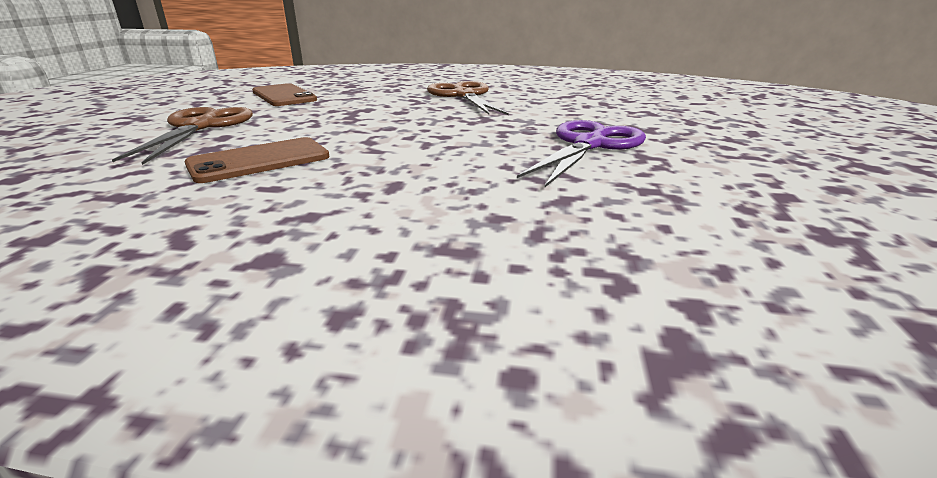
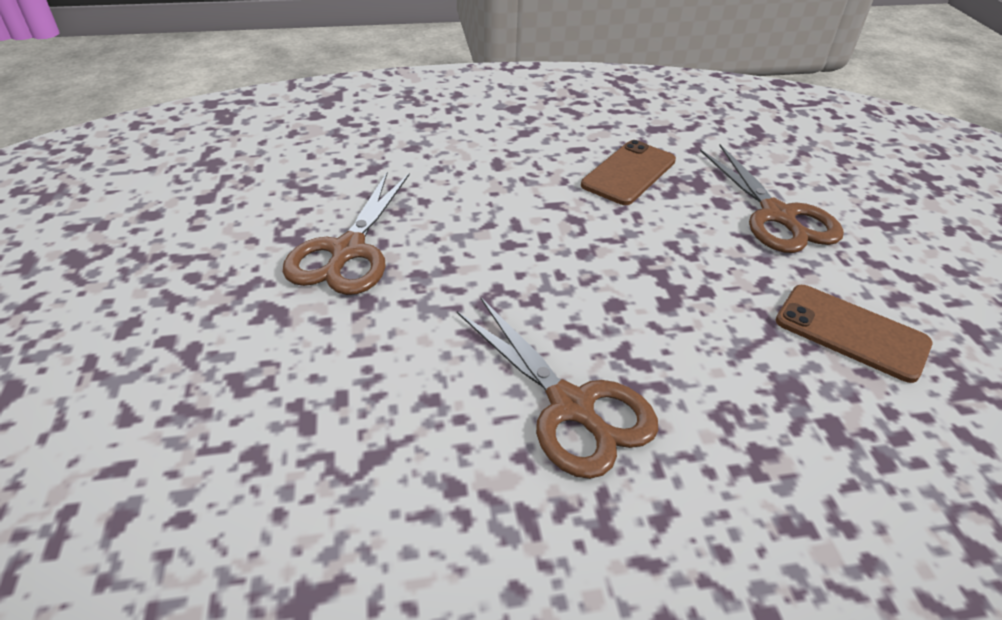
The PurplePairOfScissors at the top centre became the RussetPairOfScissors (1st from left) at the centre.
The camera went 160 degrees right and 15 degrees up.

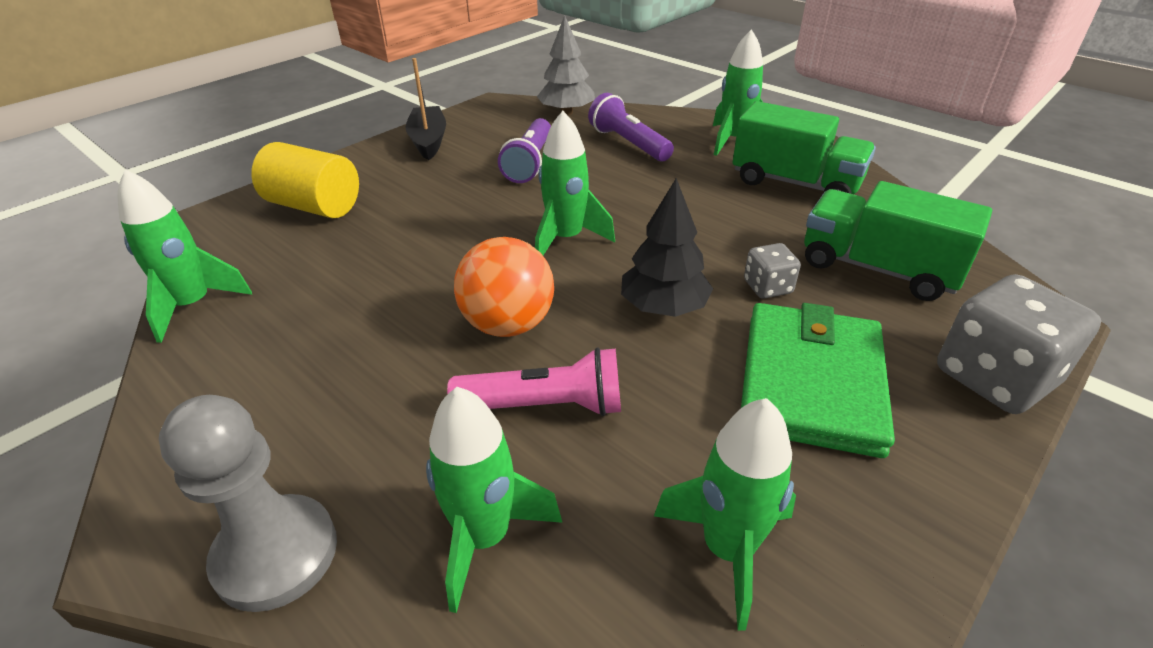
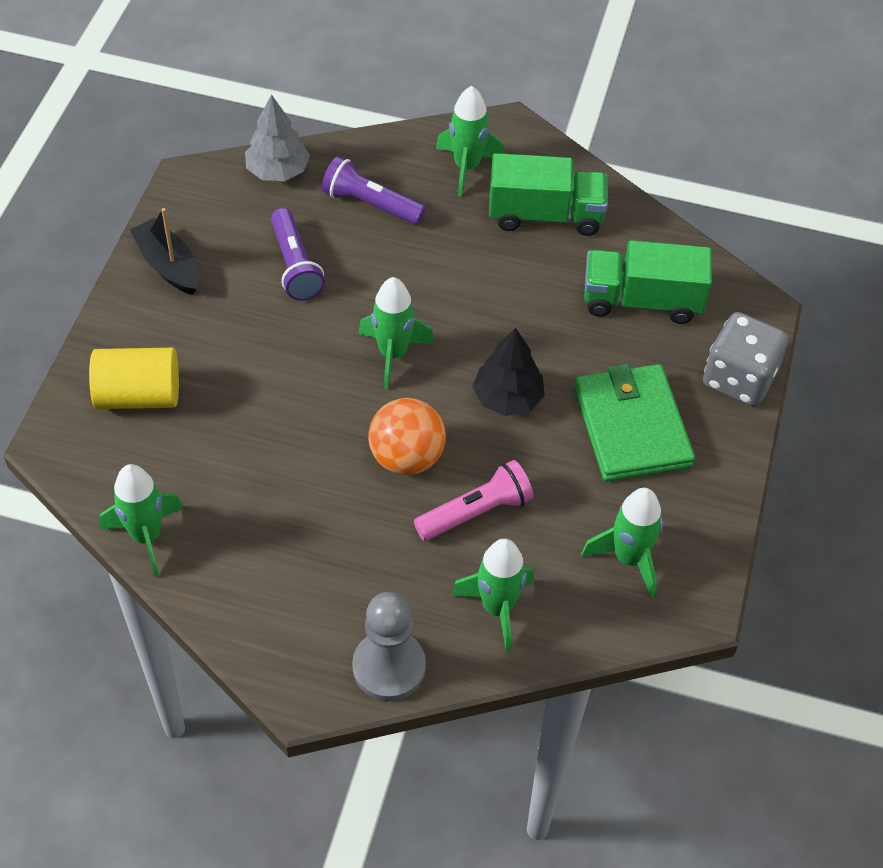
The GrayDie (1st from left) at the middle right disappeared.
The camera went 30 degrees left and 15 degrees up.

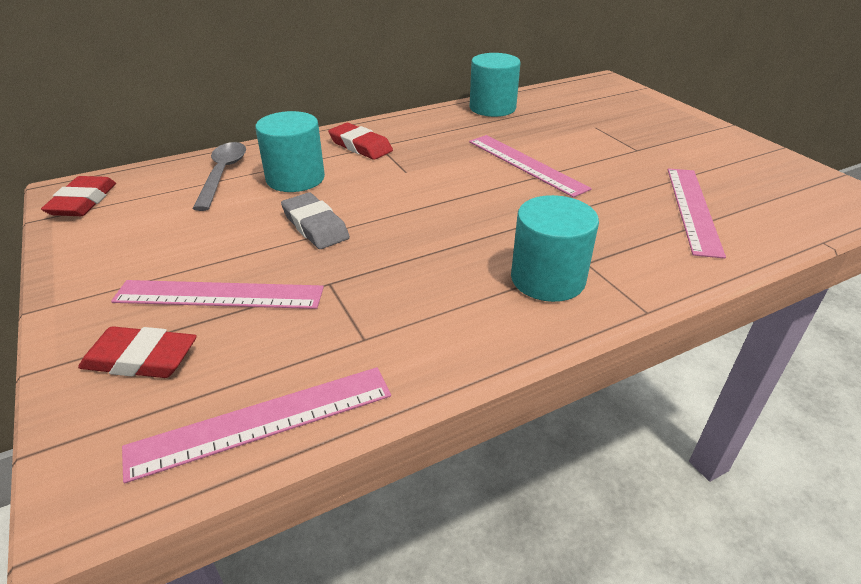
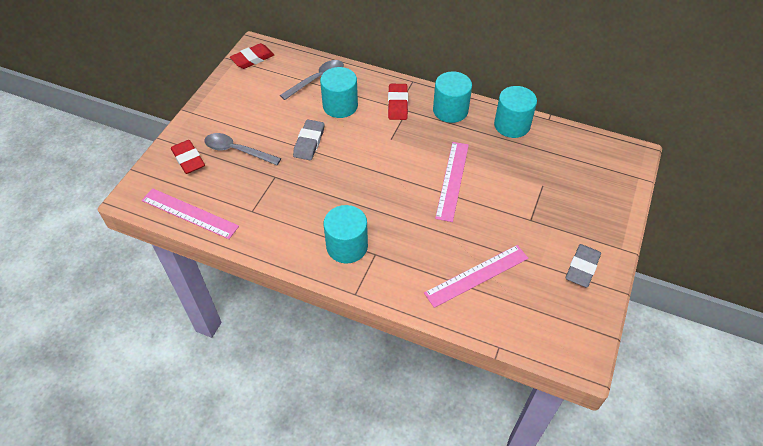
The PinkRuler (1st from left) at the middle left was replaced by the GrayTeaspoon (1st from left) at the middle left.
The TealCylinderShape (3rd from left) at the top centre appeared.
The GrayGumEraser (2nd from left) at the middle right appeared.
The camera went 50 degrees right and 15 degrees up.

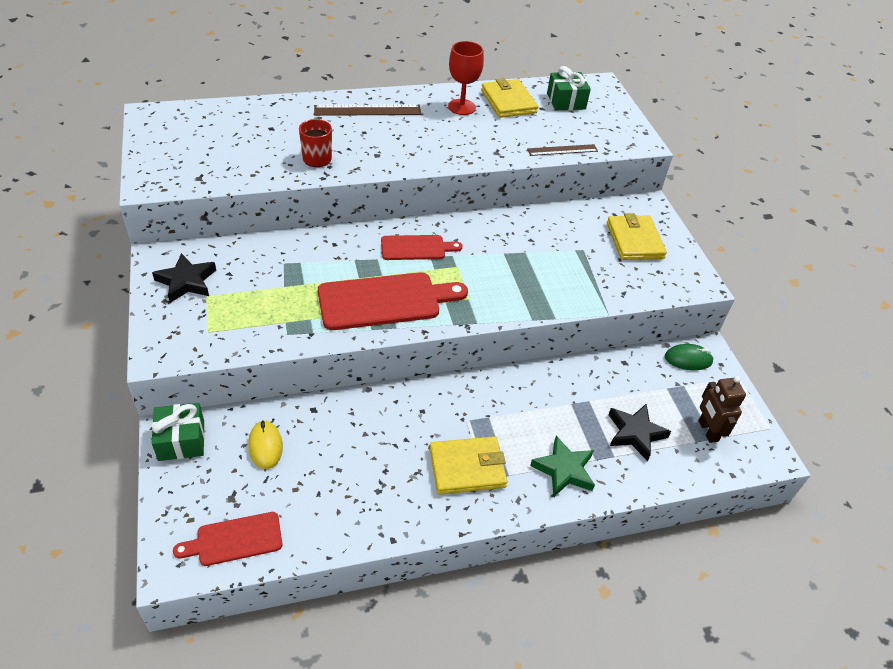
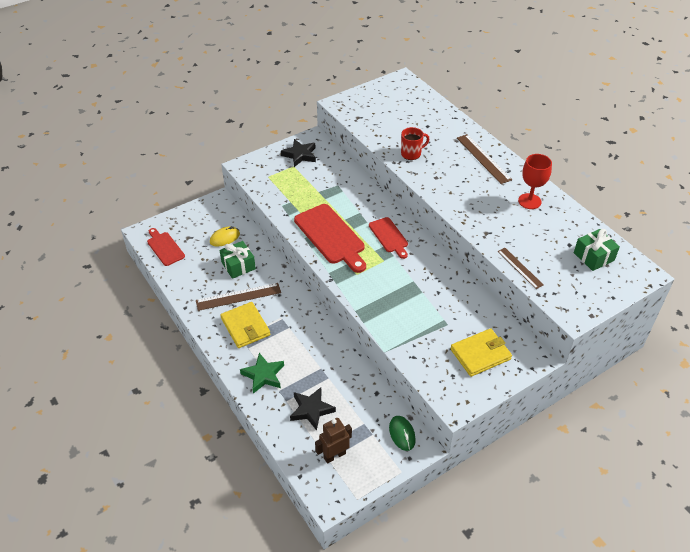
The BrightYellowWallet (2nd from left) at the top centre disappeared.
The LeafGreenPresent (1st from left) moved from the middle left to the centre.
The RussetRuler (1st from left) at the centre appeared.
The camera went 75 degrees right and 0 degrees up.

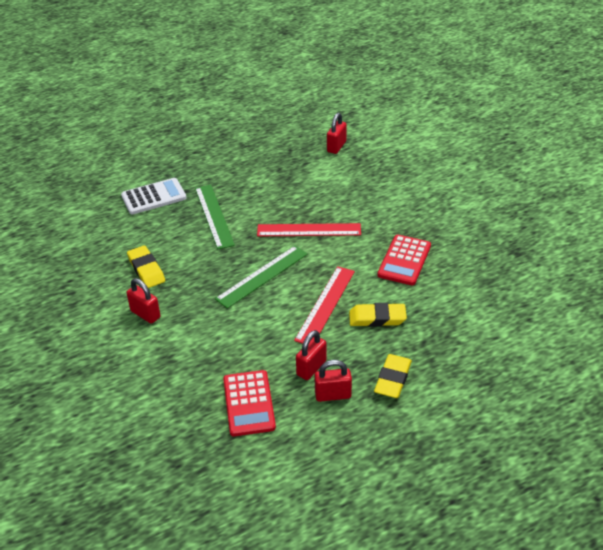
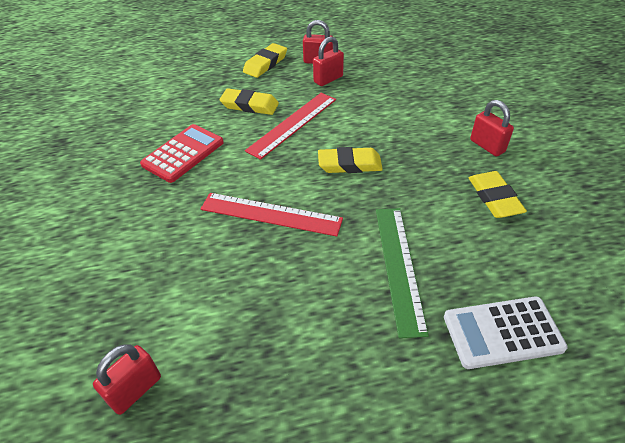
The LeafGreenRuler (2nd from left) at the centre was replaced by the BrightYellowGumEraser (3rd from left) at the centre.
The ScarletAddingMachine (1st from left) at the bottom centre disappeared.
The camera went 165 degrees left and 5 degrees up.

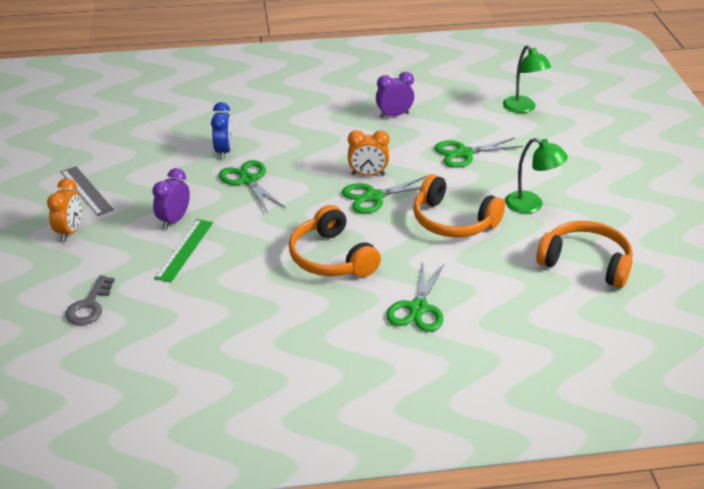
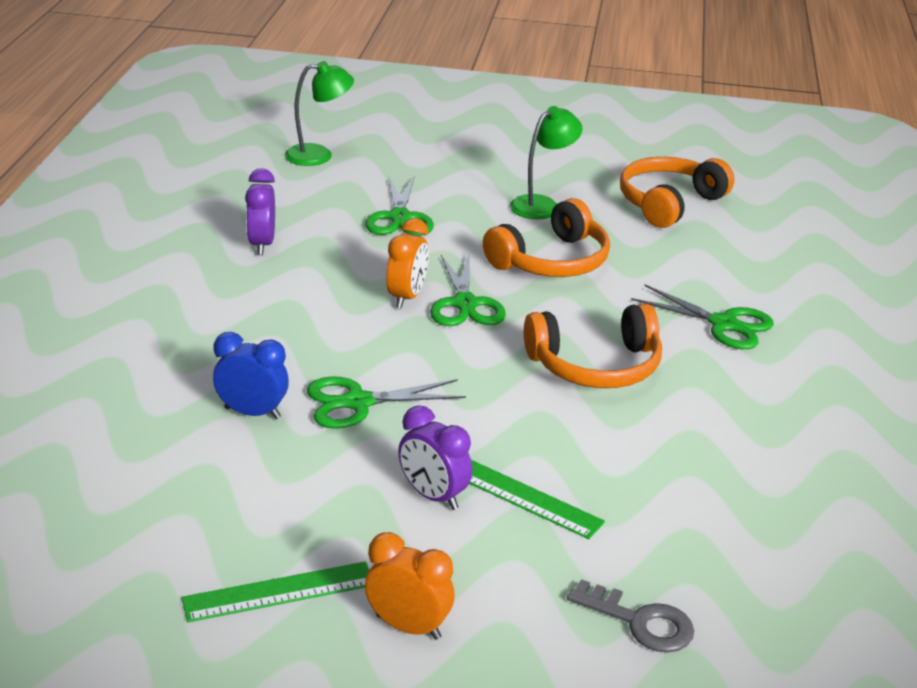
The GrayRuler at the middle left became the LeafGreenRuler (1st from left) at the bottom left.
The camera went 75 degrees left and 5 degrees down.

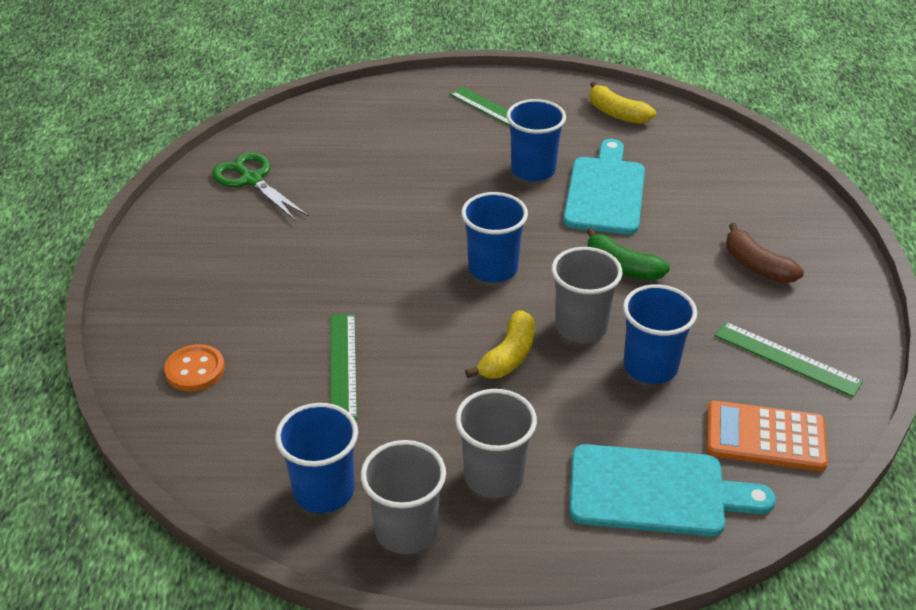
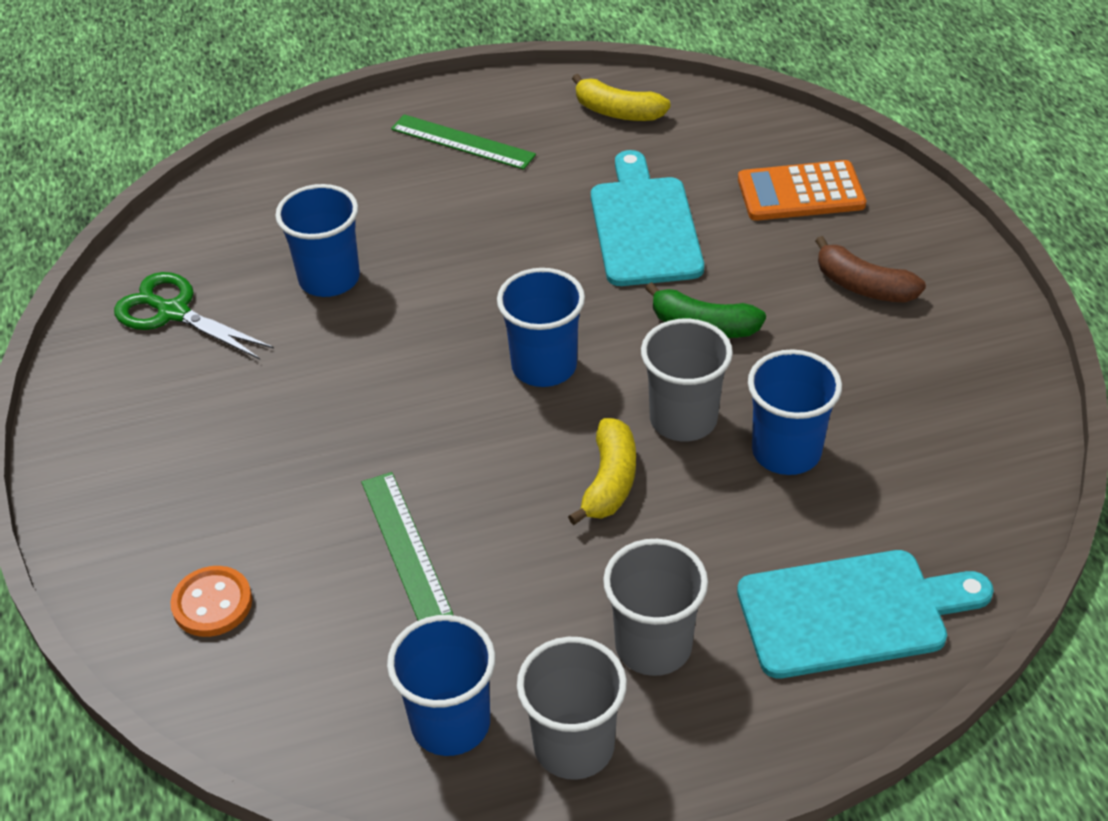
The BlueCup (3rd from left in the first image) moved from the top centre to the top left.
The LeafGreenRuler (3rd from left) at the middle right disappeared.
The BrightOrangeAddingMachine moved from the bottom right to the top right.
The camera went 15 degrees left and 5 degrees up.

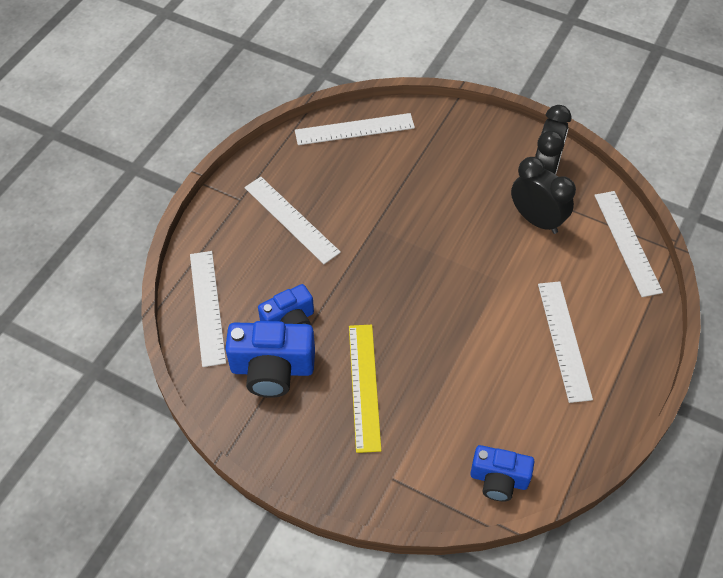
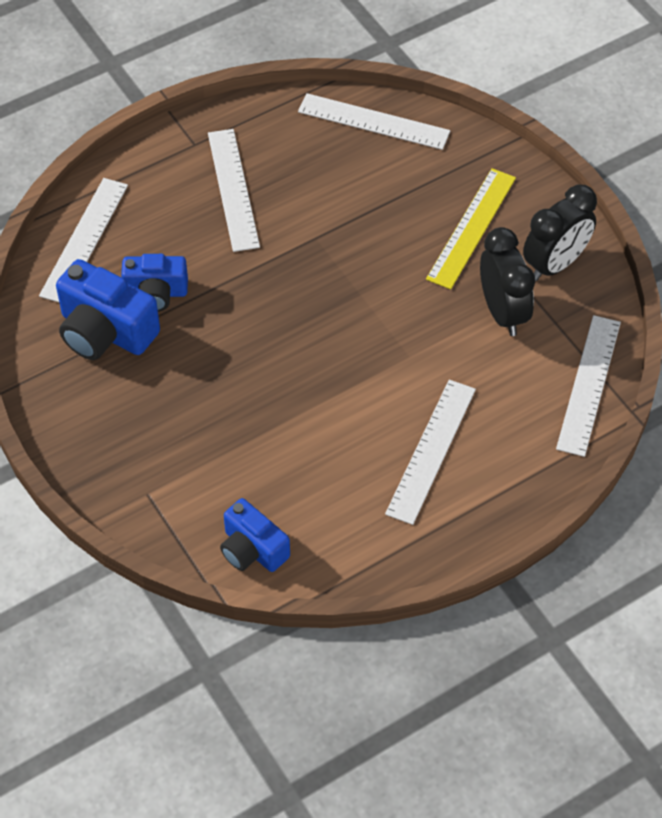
The BrightYellowRuler moved from the bottom centre to the top right.
The camera went 30 degrees right and 0 degrees up.

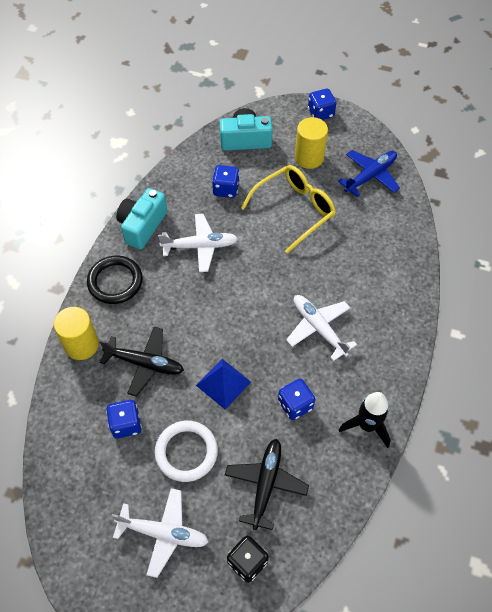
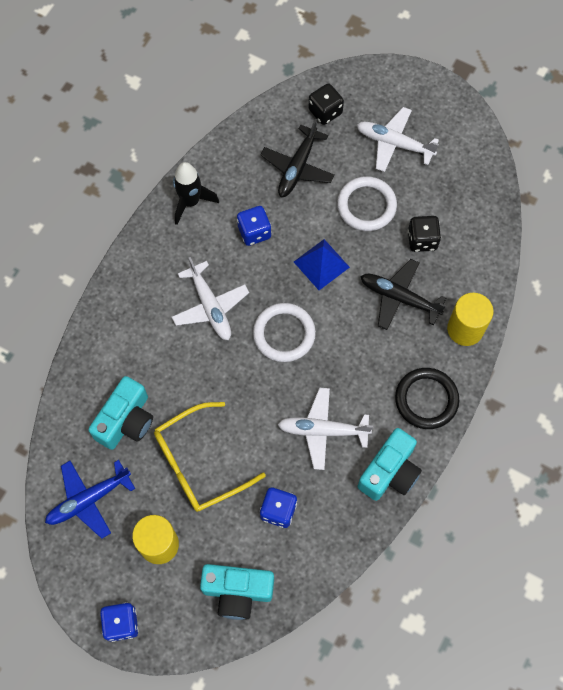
The BlueDie (1st from left) at the bottom left became the JetBlackDie (2nd from left) at the middle right.
The WhiteTorus (1st from left) at the centre appeared.
The TealCamera (1st from left) at the middle left appeared.
The camera went 170 degrees left and 10 degrees up.

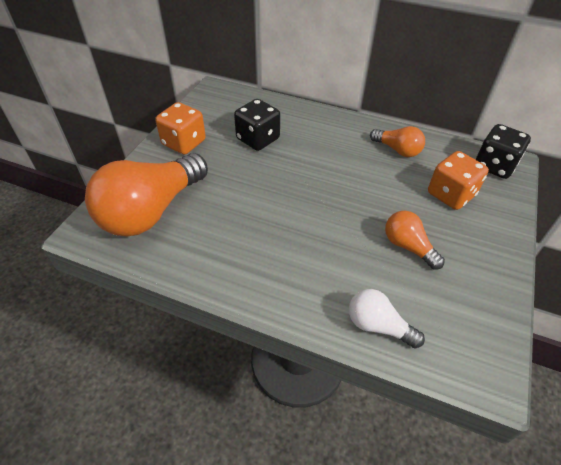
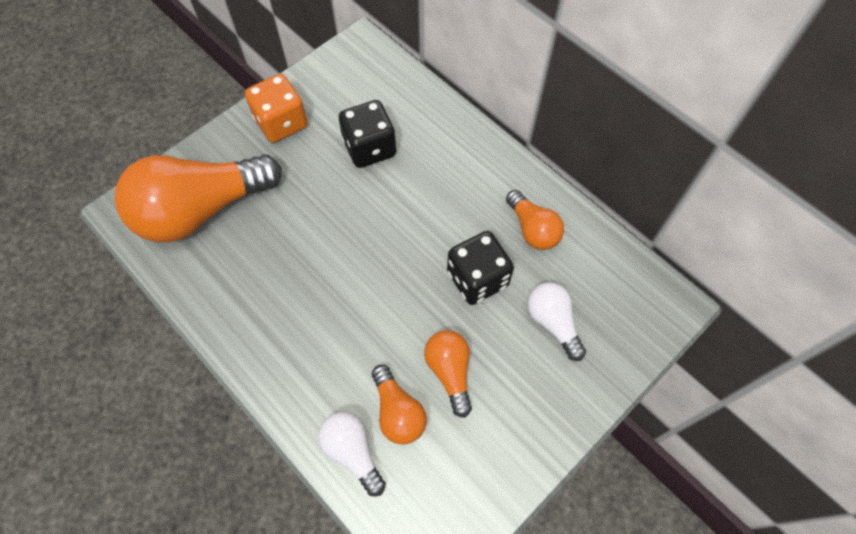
The JetBlackDie (2nd from left) moved from the top right to the centre.
The BrightOrangeDie (2nd from left) at the middle right was replaced by the WhiteBulb (2nd from left) at the centre.
The BrightOrangeBulb (2nd from left) at the bottom centre appeared.
The camera went 25 degrees right and 15 degrees up.

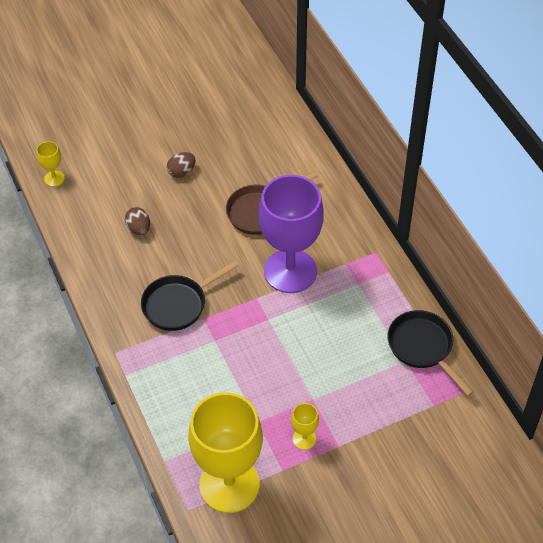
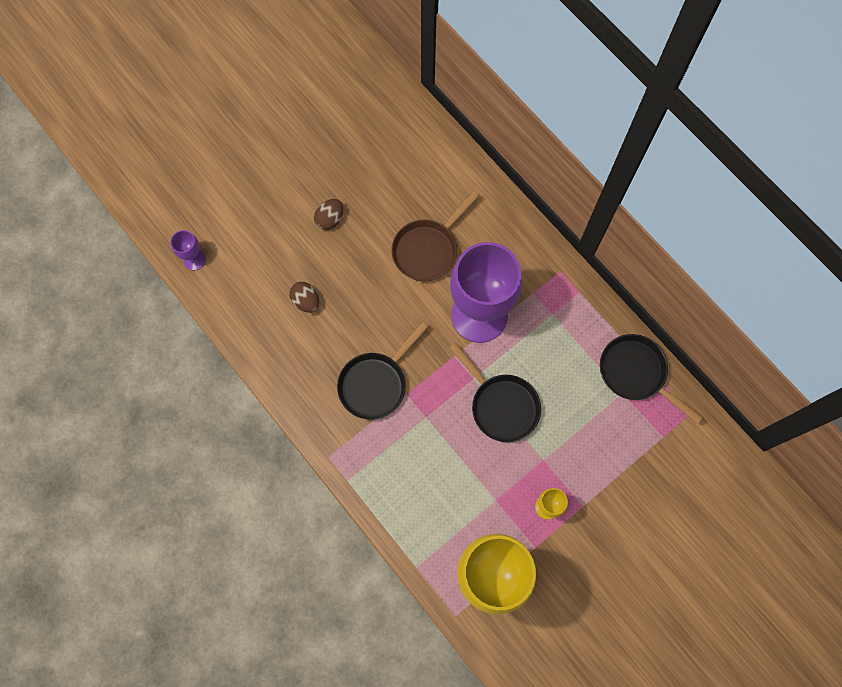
The BrightYellowChalice (1st from left) at the top left became the PurpleChalice (1st from left) at the middle left.
The JetBlackPan (2nd from left) at the centre appeared.
The camera went 15 degrees left and 20 degrees up.

